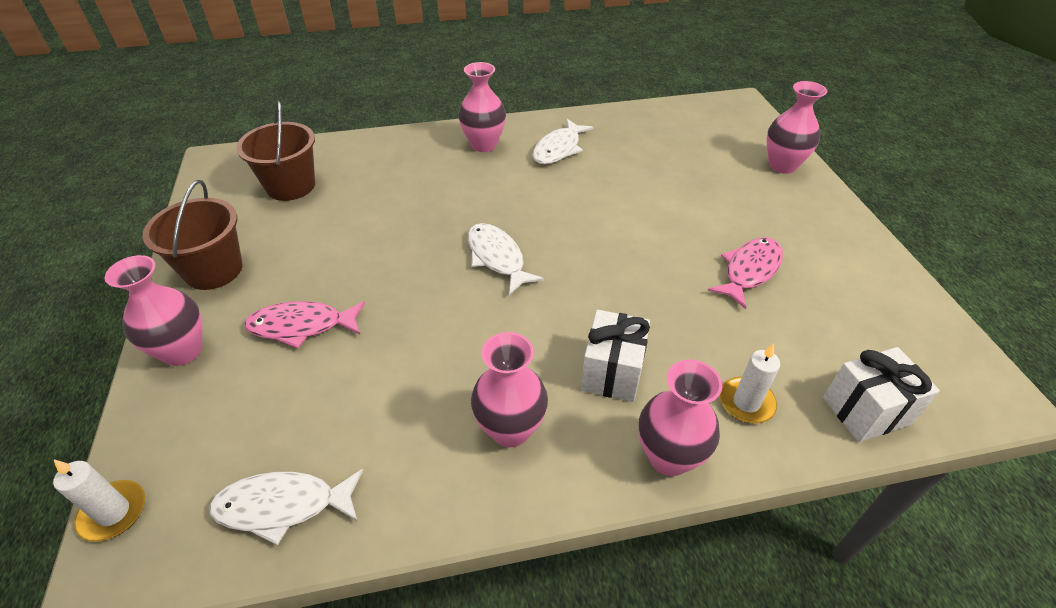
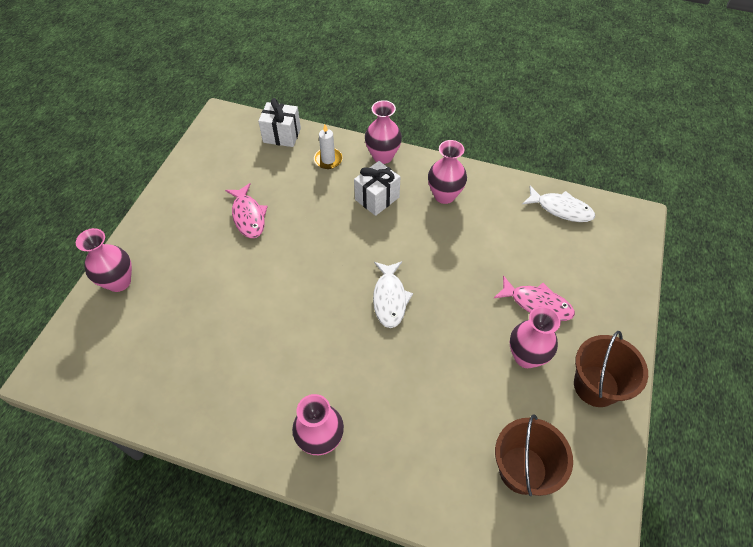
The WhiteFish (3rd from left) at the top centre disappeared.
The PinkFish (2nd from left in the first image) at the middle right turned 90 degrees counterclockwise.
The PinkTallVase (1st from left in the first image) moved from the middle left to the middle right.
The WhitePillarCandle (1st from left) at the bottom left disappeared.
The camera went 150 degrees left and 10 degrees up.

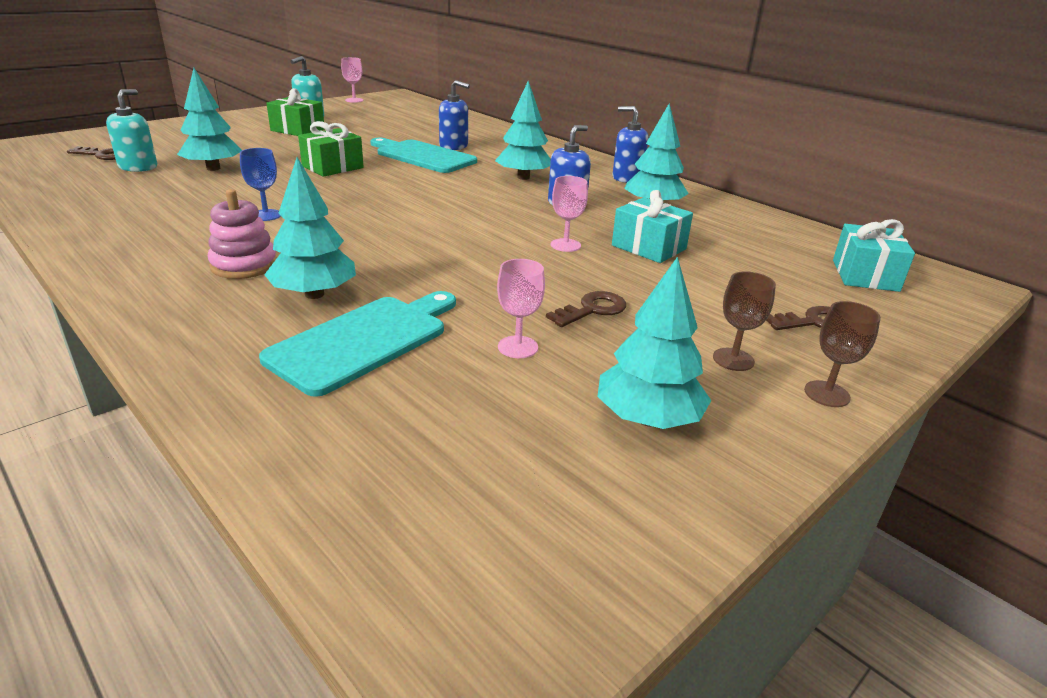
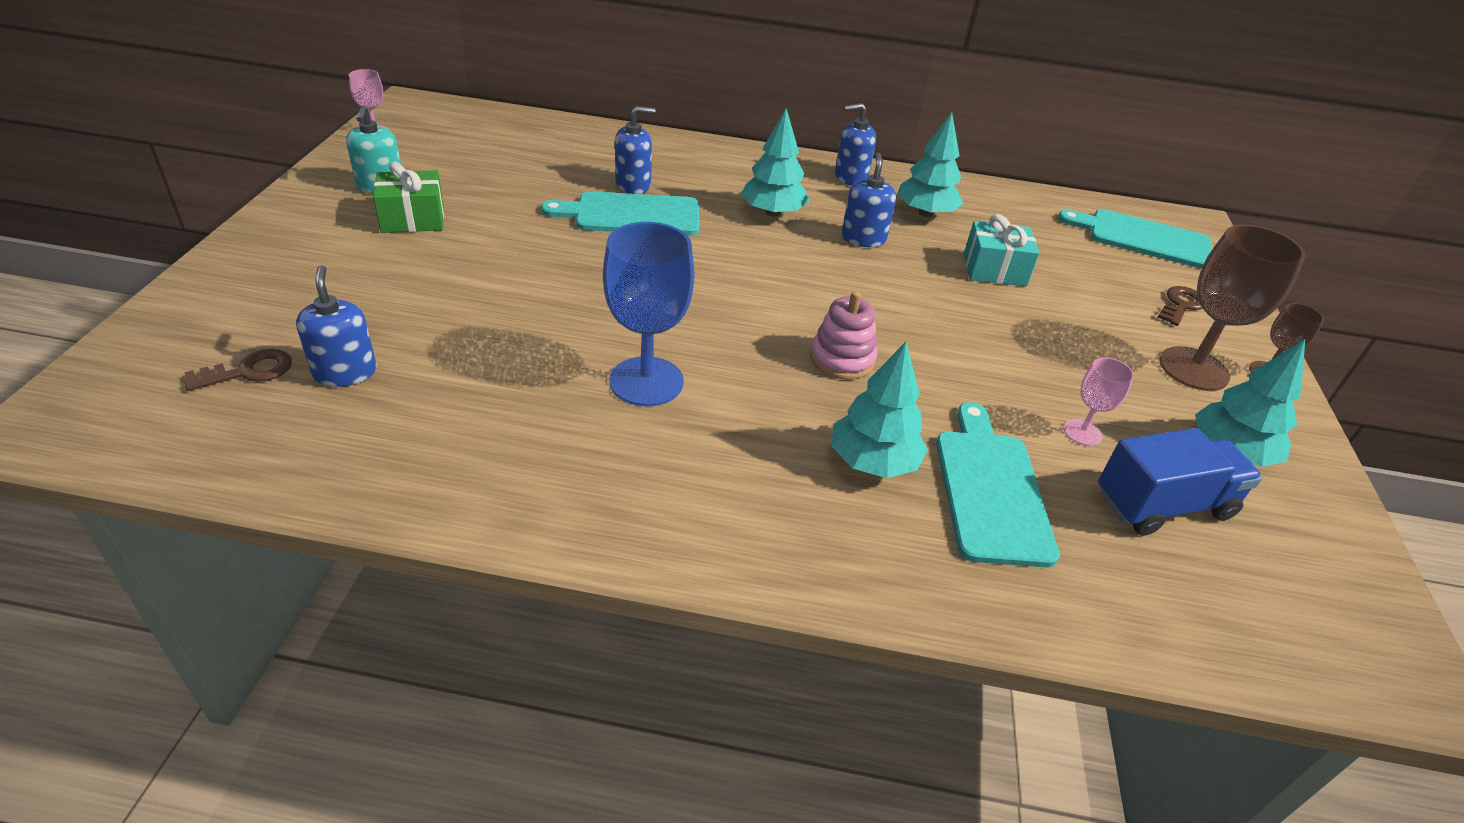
The TealTree (1st from left) at the top left disappeared.
The TealSoapDispenser (1st from left) at the top left became the BlueSoapDispenser (1st from left) at the middle left.
The LeafGreenPresent (2nd from left) at the top left disappeared.
The BlueChalice at the top left changed to 1.97 times the size.
The PinkChalice (3rd from left) at the top centre disappeared.
The PinkRingStacker moved from the middle left to the centre.
The TealPresent (2nd from left) at the middle right was replaced by the TealBreadBoard (3rd from left) at the top right.
The RussetChalice (1st from left) at the middle right changed to 1.97 times the size.
The RussetLatchkey (2nd from left) at the centre disappeared.
The BlueTruck at the middle right appeared.
The camera went 40 degrees left and 10 degrees up.

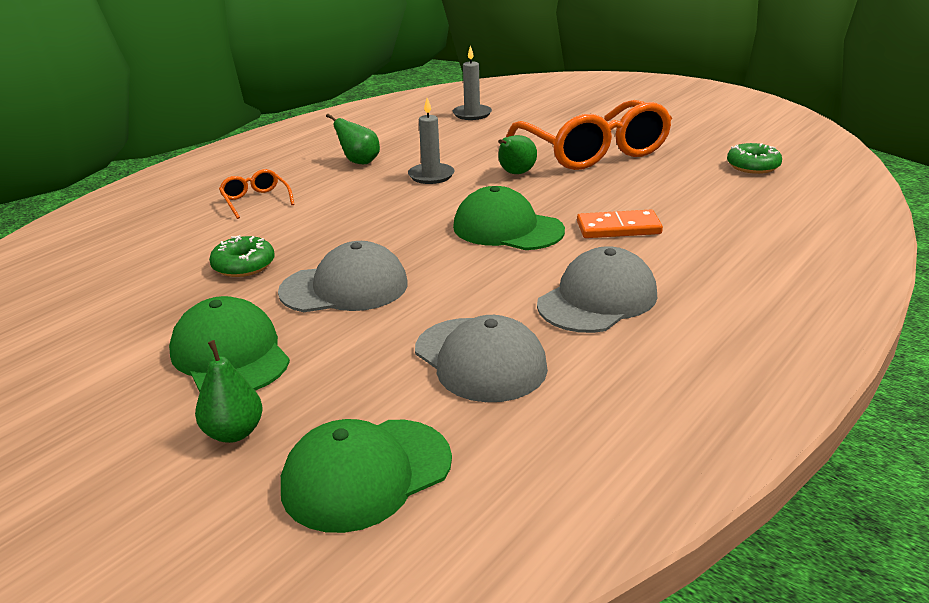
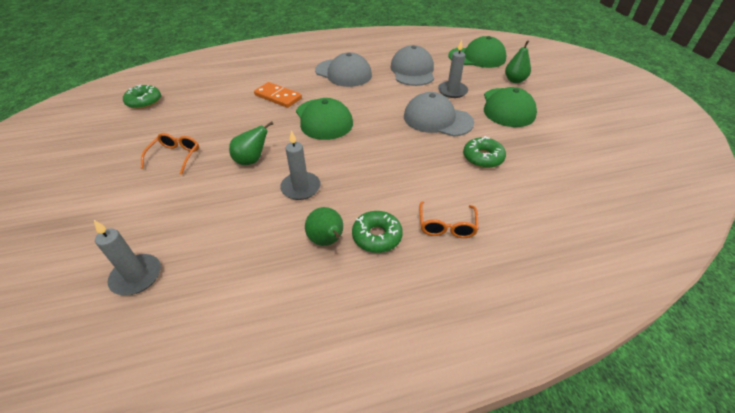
The BrightOrangeEyeglasses (2nd from left in the first image) at the top centre changed to 0.42 times the size.
The GrayBaseballCap (3rd from left in the first image) at the centre turned 135 degrees counterclockwise.
The GrayPillarCandle (3rd from left) at the top centre appeared.
The LeafGreenGlazedDonut (2nd from left) at the centre appeared.
The camera went 145 degrees left and 15 degrees up.

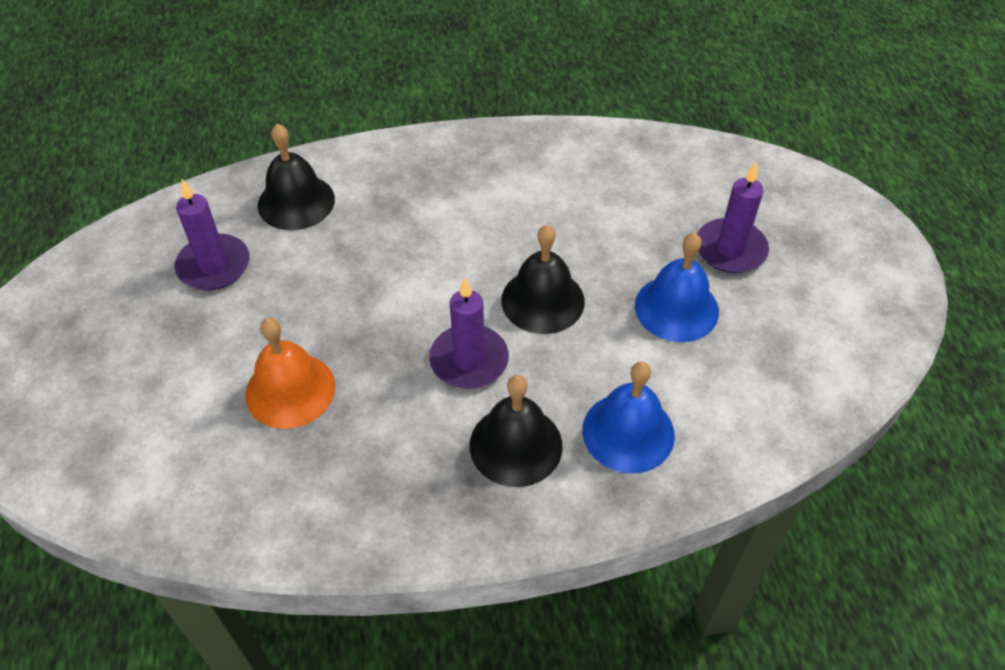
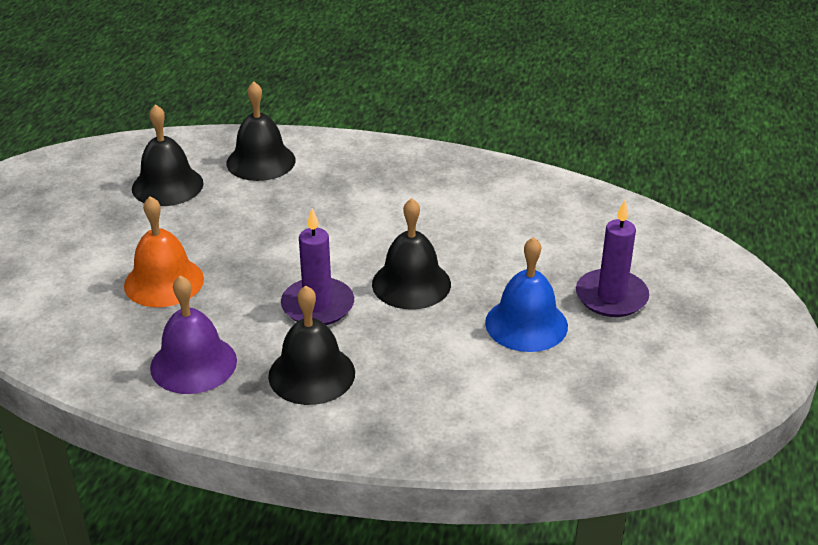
The PurplePillarCandle (1st from left) at the middle left was replaced by the JetBlackSchoolBell (1st from left) at the top left.
The BlueSchoolBell (1st from left) at the centre disappeared.
The PurpleSchoolBell at the middle left appeared.
The camera went 25 degrees right and 15 degrees down.

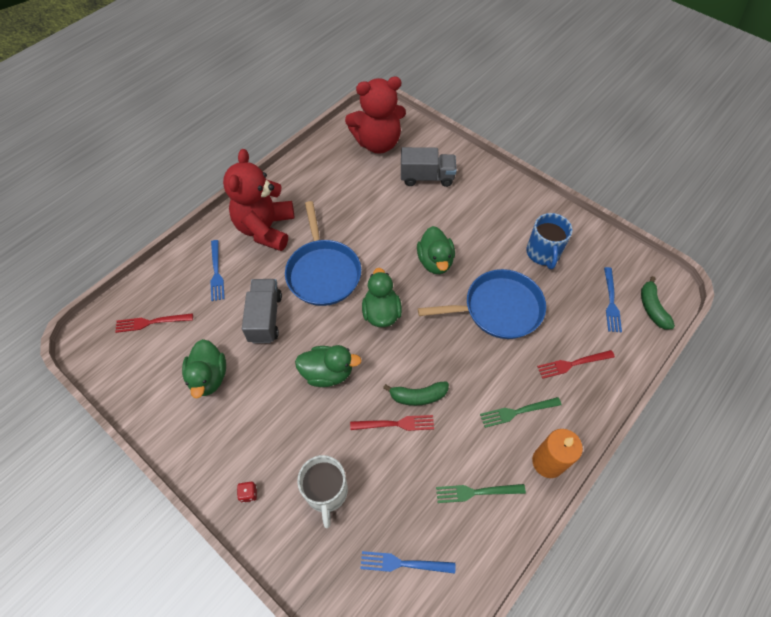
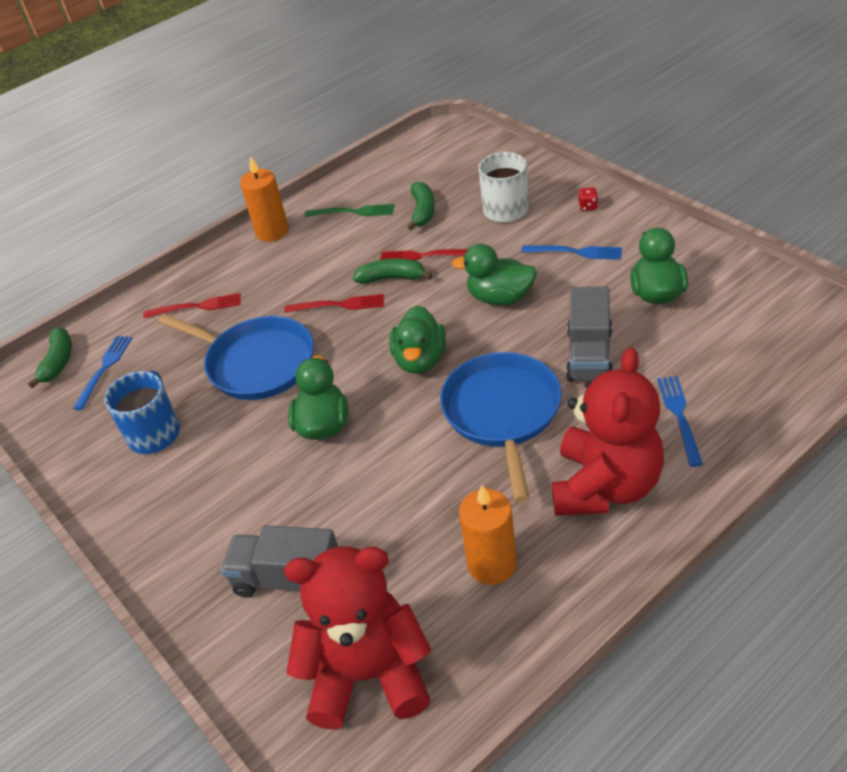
The BluePan (2nd from left in the first image) at the centre turned 150 degrees counterclockwise.
The ScarletFork (1st from left in the first image) moved from the middle left to the centre.
The LeafGreenFork (2nd from left) at the bottom right disappeared.
The BlueFork (2nd from left) moved from the bottom centre to the top right.
The LeafGreenBananaFruit (3rd from left) at the top centre appeared.
The BrightOrangePillarCandle (2nd from left) at the bottom centre appeared.
The camera went 165 degrees left and 15 degrees down.

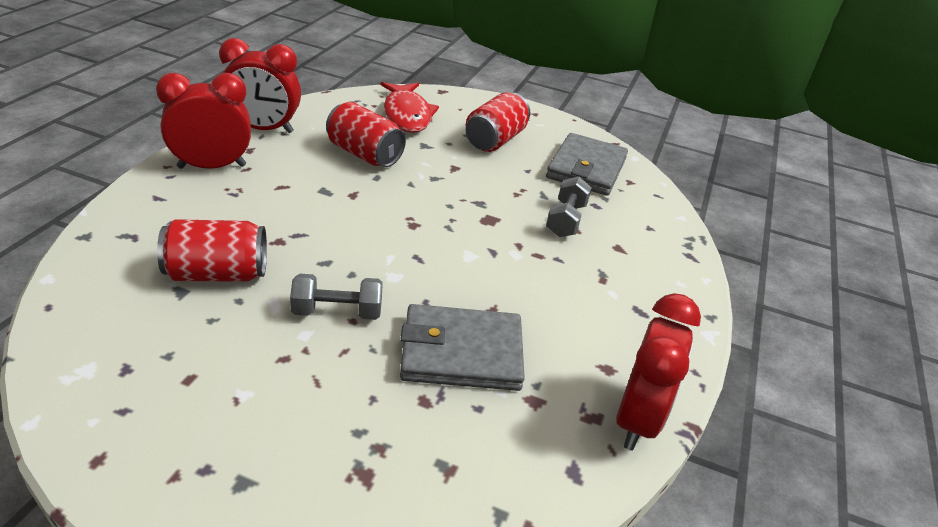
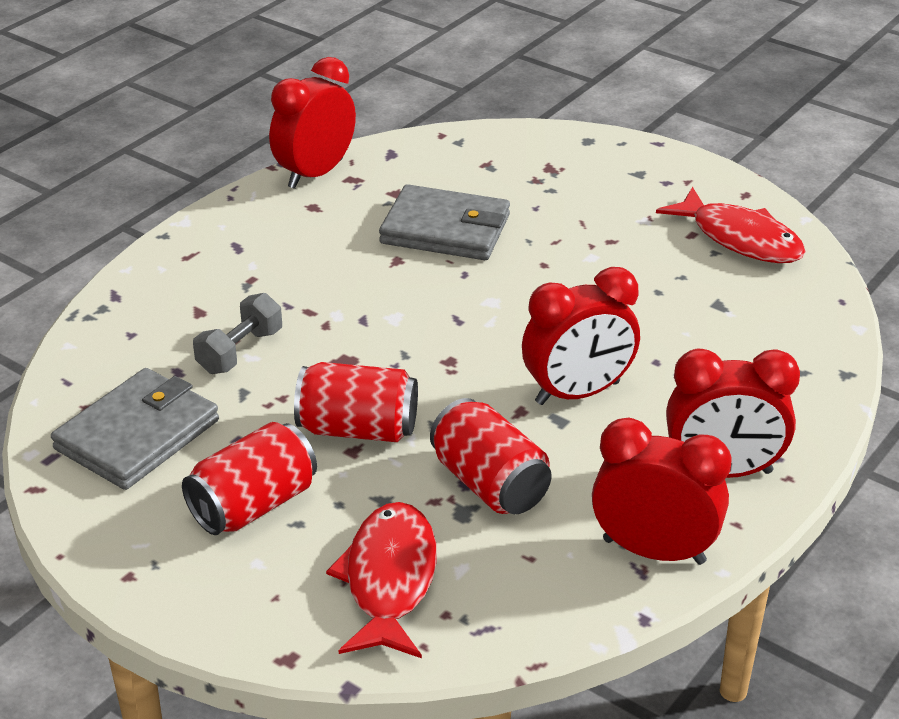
The ScarletCan (1st from left in the first image) moved from the middle left to the centre.
The GrayFreeWeight (1st from left) at the centre disappeared.
The ScarletFish (2nd from left) at the top right appeared.
The ScarletAlarmClock (2nd from left) at the centre appeared.
The camera went 160 degrees left and 0 degrees up.

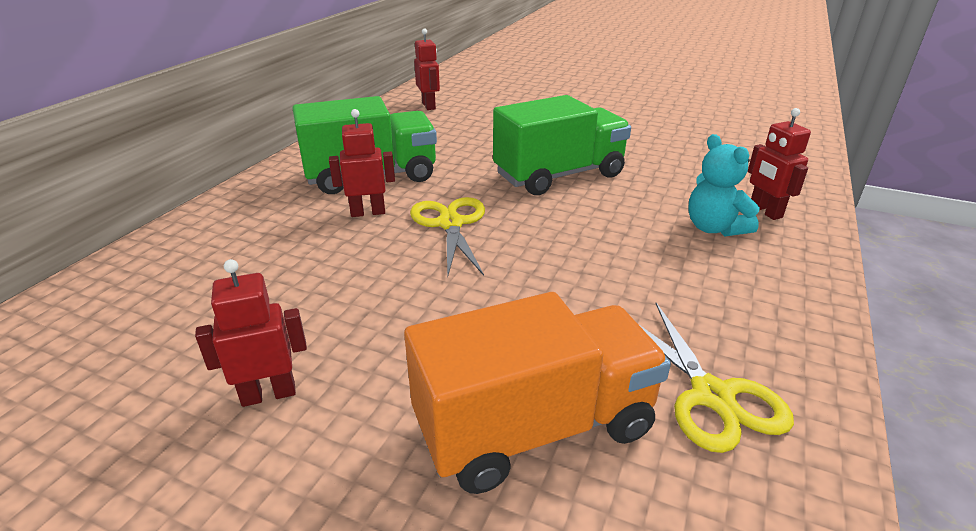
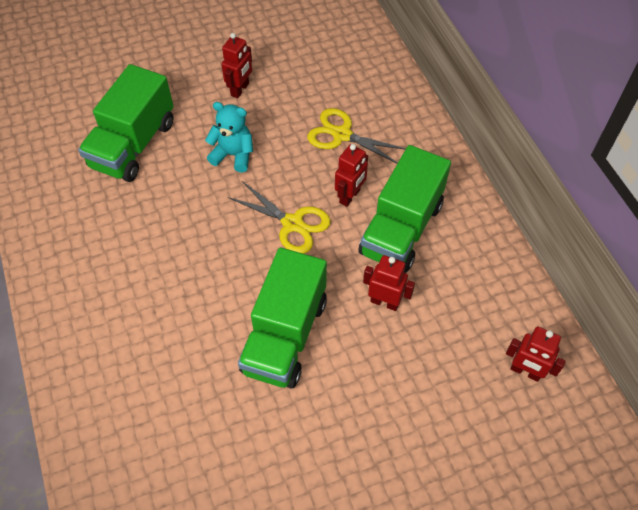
The ScarletToyRobot (4th from left in the first image) moved from the top right to the centre.
The TealTeddyBear moved from the middle right to the top centre.
The BrightOrangeTruck at the bottom centre became the LeafGreenTruck (1st from left) at the top left.
The BrightYellowPairOfScissors (2nd from left) moved from the bottom right to the top centre.
The camera went 135 degrees right and 25 degrees up.

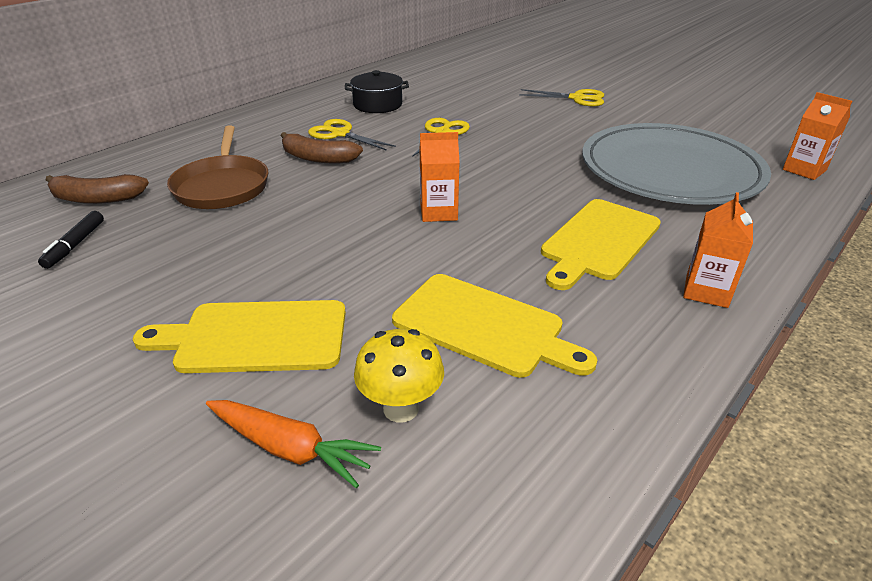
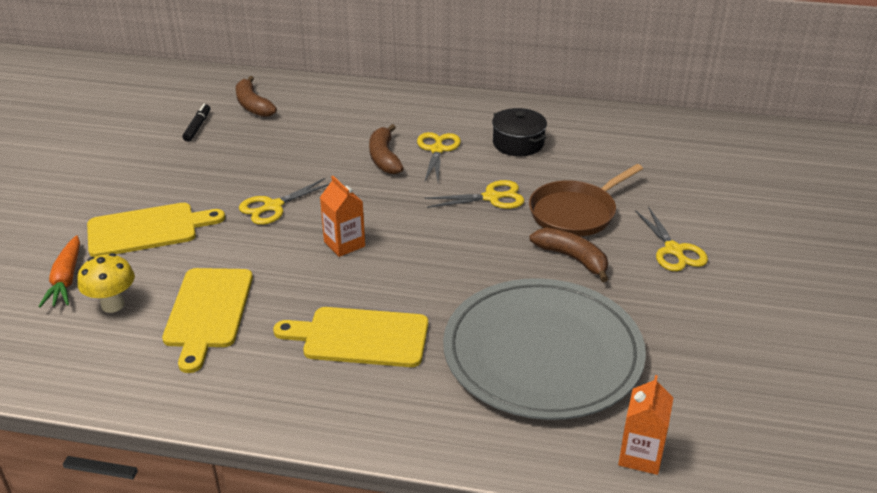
The RussetPan moved from the top left to the middle right.
The BrightOrangeMilkCarton (2nd from left) at the middle right disappeared.
The JetBlackMarker at the middle left turned 120 degrees clockwise.
The BrightYellowBreadBoard (1st from left) at the middle left turned 105 degrees clockwise.
The BrightYellowPairOfScissors (1st from left) at the middle left appeared.
The RussetBananaFruit (3rd from left) at the centre appeared.
The camera went 60 degrees right and 0 degrees up.

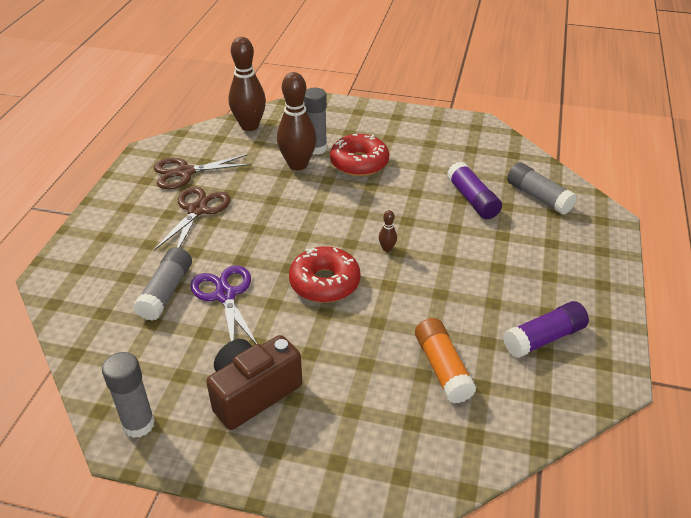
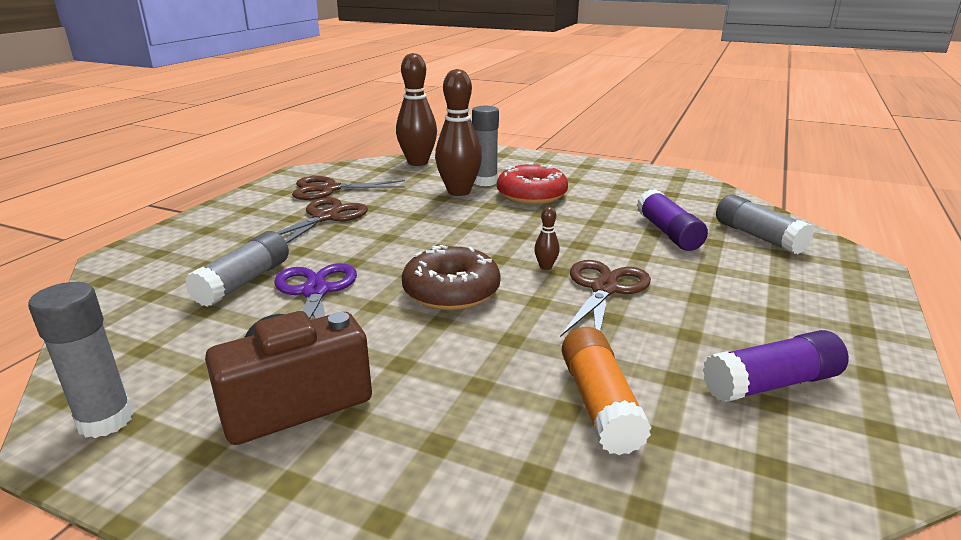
The ScarletGlazedDonut (1st from left) at the centre became the RussetGlazedDonut at the centre.
The RussetPairOfScissors (3rd from left) at the centre appeared.
The camera went 10 degrees right and 15 degrees down.

